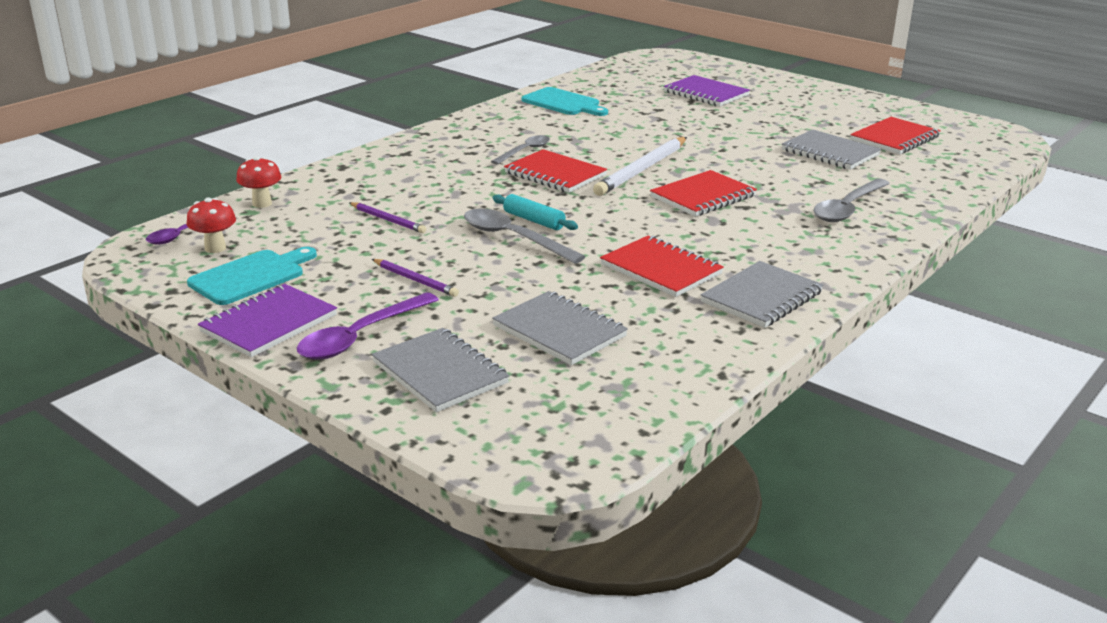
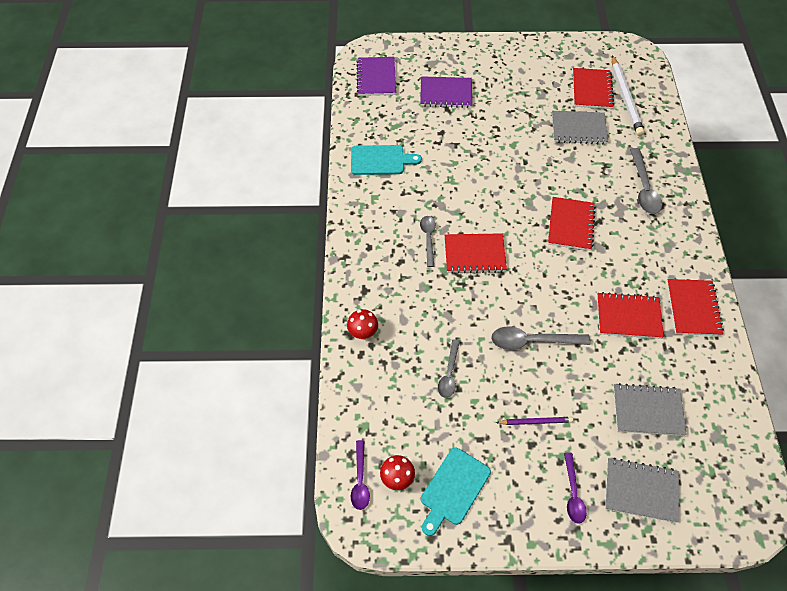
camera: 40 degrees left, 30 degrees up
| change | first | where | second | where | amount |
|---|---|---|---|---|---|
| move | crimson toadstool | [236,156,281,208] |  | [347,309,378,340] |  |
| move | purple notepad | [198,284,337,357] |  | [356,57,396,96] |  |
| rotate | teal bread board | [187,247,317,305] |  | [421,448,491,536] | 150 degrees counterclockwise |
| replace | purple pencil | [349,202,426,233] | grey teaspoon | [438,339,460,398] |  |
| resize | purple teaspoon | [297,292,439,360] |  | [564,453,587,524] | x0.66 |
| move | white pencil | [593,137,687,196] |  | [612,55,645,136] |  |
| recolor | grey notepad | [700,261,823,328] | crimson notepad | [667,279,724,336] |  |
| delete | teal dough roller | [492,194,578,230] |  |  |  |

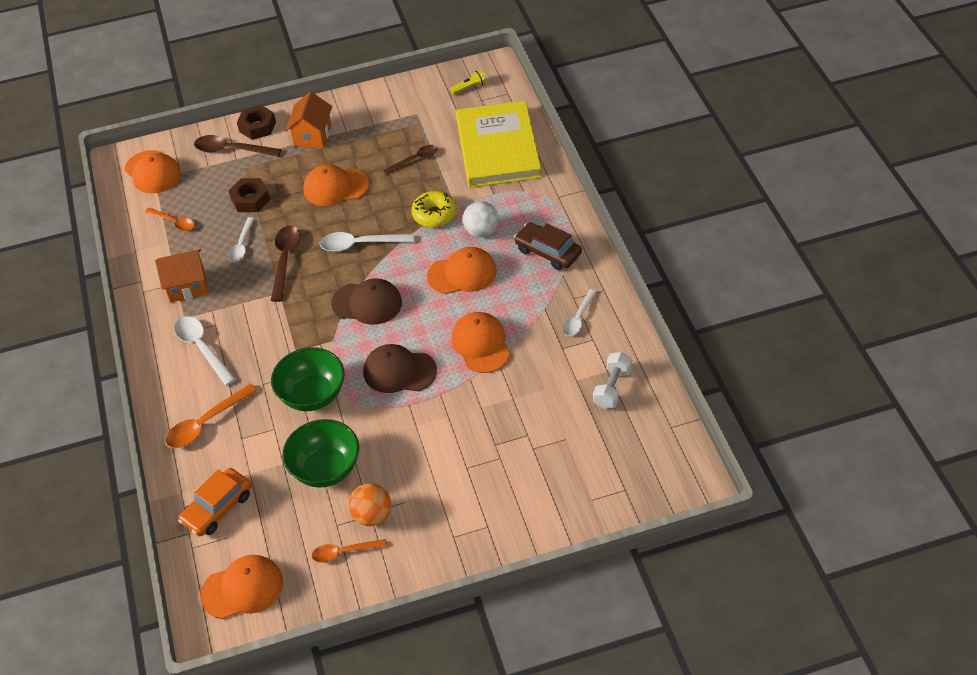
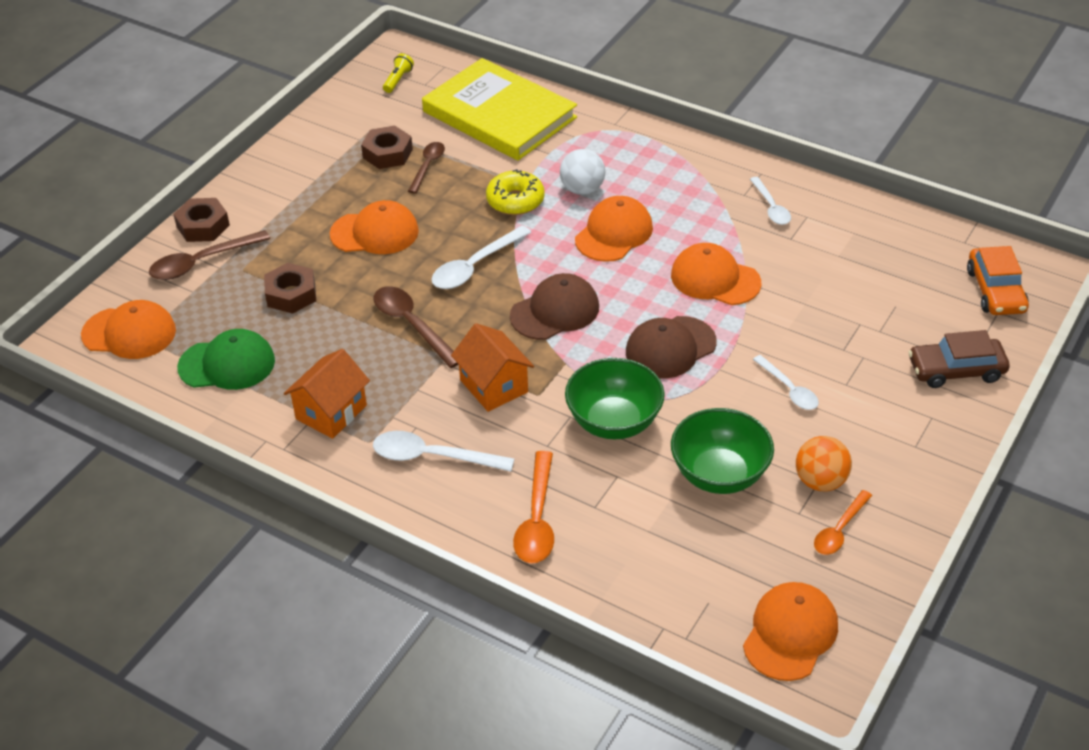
camera: 45 degrees left, 5 degrees down
| change | first | where | second | where | amount |
|---|---|---|---|---|---|
| replace | orange-coloured teaspoon | [145,207,195,231] | green peaked cap | [177,329,275,390] |  |
| rotate | orange-coloured peaked cap | [303,164,369,206] |  | [330,200,419,254] | 135 degrees counterclockwise |
| insert |  |  | russet hex nut | [361,126,413,169] |  |
| move | orange-coloured cottage | [286,92,332,148] |  | [451,323,534,412] |  |
| move | white teaspoon | [228,217,255,262] |  | [753,355,819,410] |  |
| move | russet car | [514,222,582,270] |  | [909,330,1010,388] |  |
| move | orange-coloured car | [178,468,252,536] |  | [967,246,1029,315] |  |
| delete | white dumbbell | [593,352,632,409] |  |  |  |

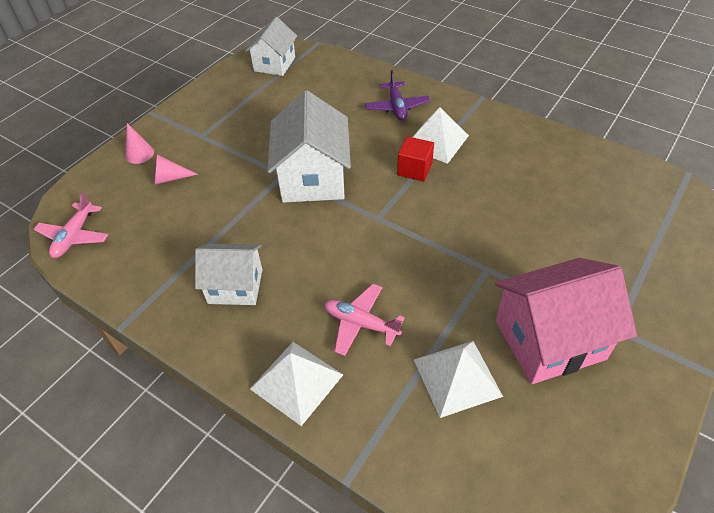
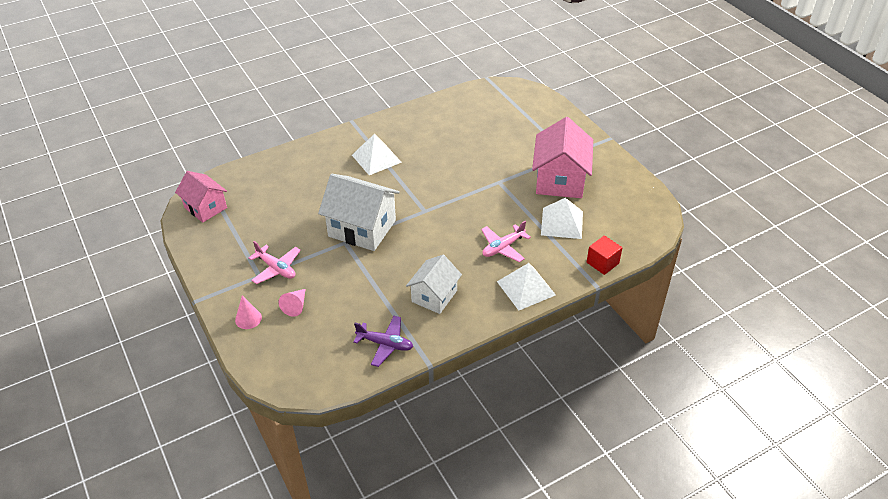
camera: 65 degrees left, 5 degrees down
| change | first | where | second | where | amount |
|---|---|---|---|---|---|
| recolor | white cottage | [245,17,297,76] | rosy cottage | [175,171,227,223] |  |
| move | rosy toy plane | [33,191,108,258] |  | [249,241,301,284] |  |
| move | purple toy plane | [365,70,430,121] |  | [353,316,413,367] |  |
| move | crimson block | [397,136,434,182] |  | [587,235,622,275] |  |

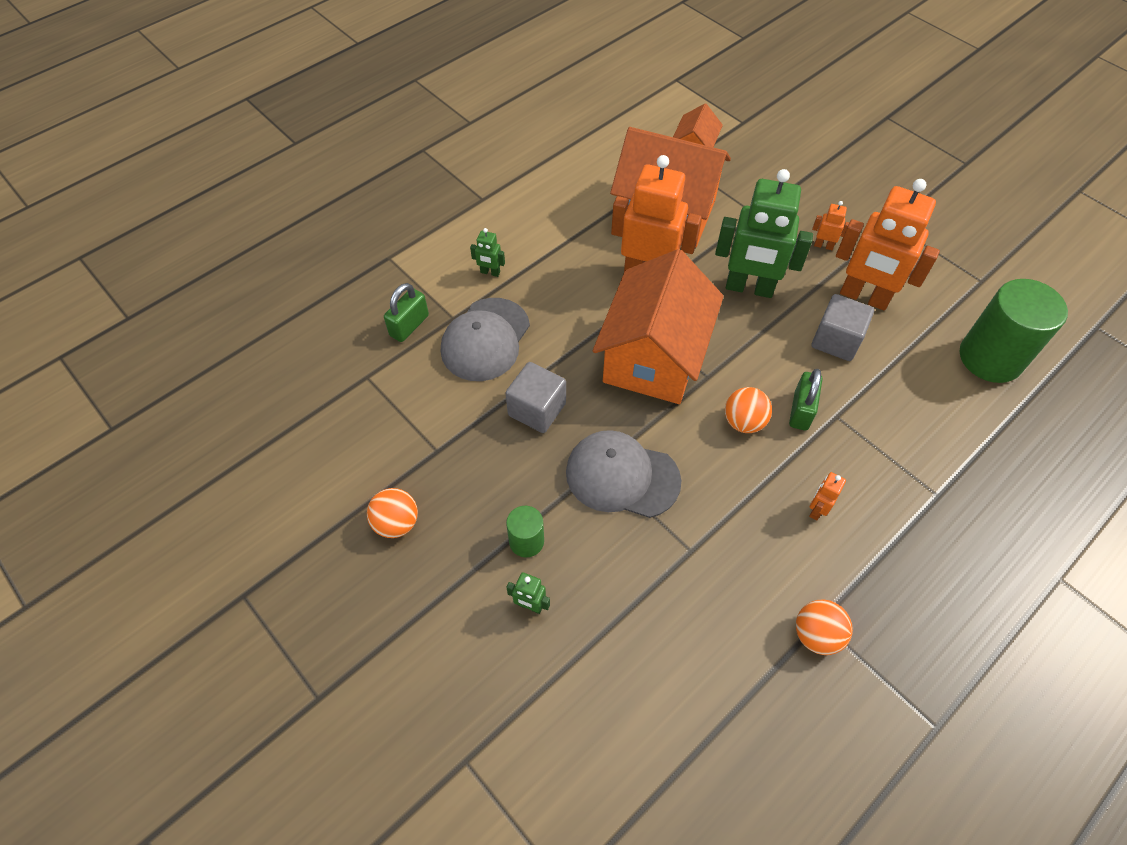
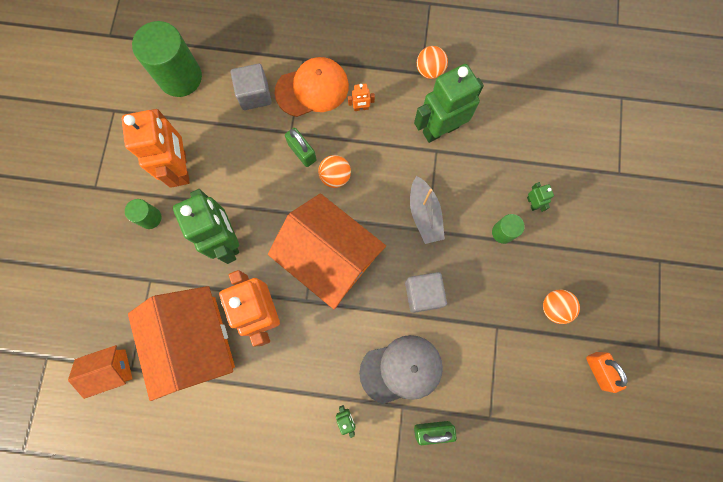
camera: 130 degrees left, 20 degrees up
| change | first | where | second | where | amount |
|---|---|---|---|---|---|
| replace | orange-coloured toy robot | [812,201,849,250] | green cylinder | [125,199,161,229] |  |
| move | grey block | [812,294,874,361] |  | [231,63,272,110] |  |
| rotate | orange-coloured cottage | [593,249,724,404] |  | [268,193,386,309] | 60 degrees clockwise |
| insert |  |  | orange-coloured peaked cap | [275,57,349,117] |  |
| rotate | green lock | [789,369,823,431] |  | [285,128,317,167] | 75 degrees clockwise |
| replace | grey peaked cap | [566,430,681,518] | grey boat | [410,176,445,244] |  |
| insert |  |  | green toy robot | [414,64,484,143] |  |
| insert |  |  | orange-coloured lock | [586,352,628,393] |  |

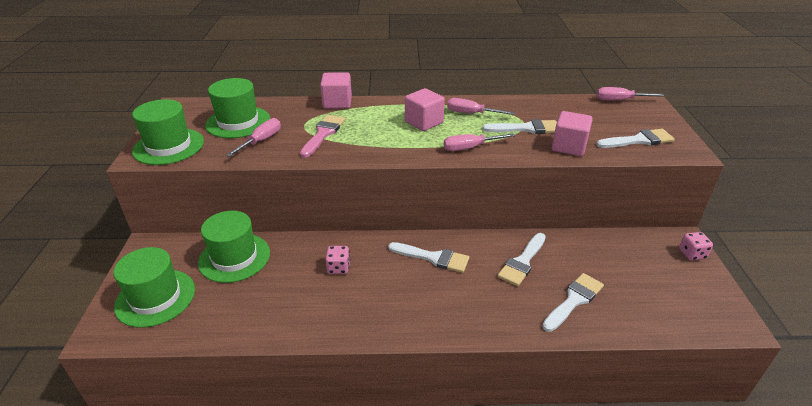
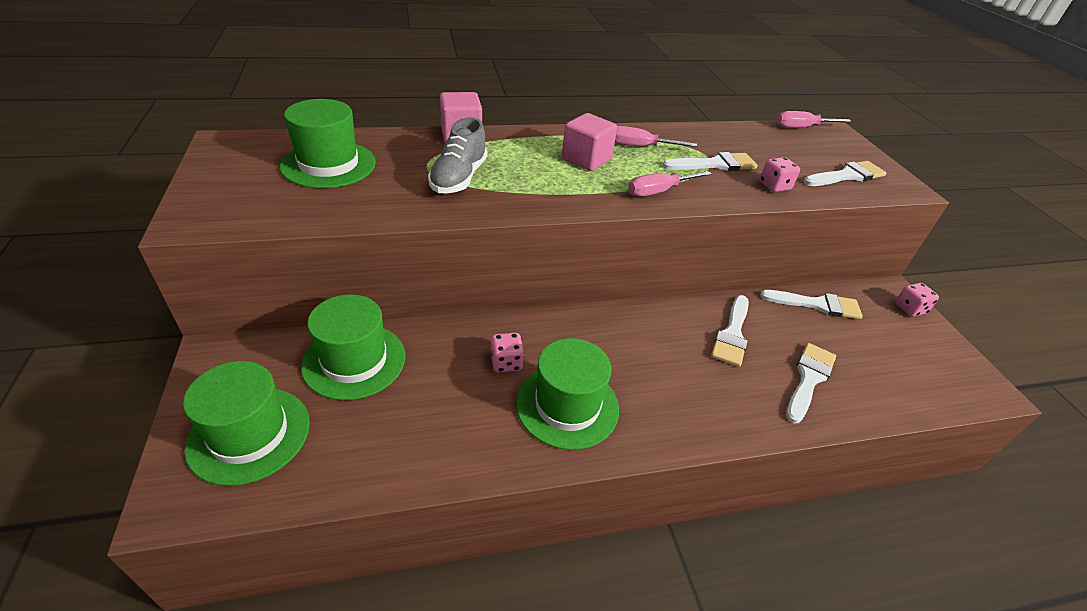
camera: 15 degrees left, 5 degrees up
| change | first | where | second | where | amount |
|---|---|---|---|---|---|
| replace | rosy paintbrush | [300,115,345,158] | grey shoe | [428,117,487,193] |  |
| move | green top hat | [132,99,204,165] |  | [516,338,619,450] |  |
| replace | rosy block | [552,111,593,156] | rosy dice | [760,157,800,192] |  |
| move | white paintbrush | [388,242,469,273] |  | [760,290,863,319] |  |
| delete | rosy flat screwdriver | [226,118,281,157] |  |  |  |

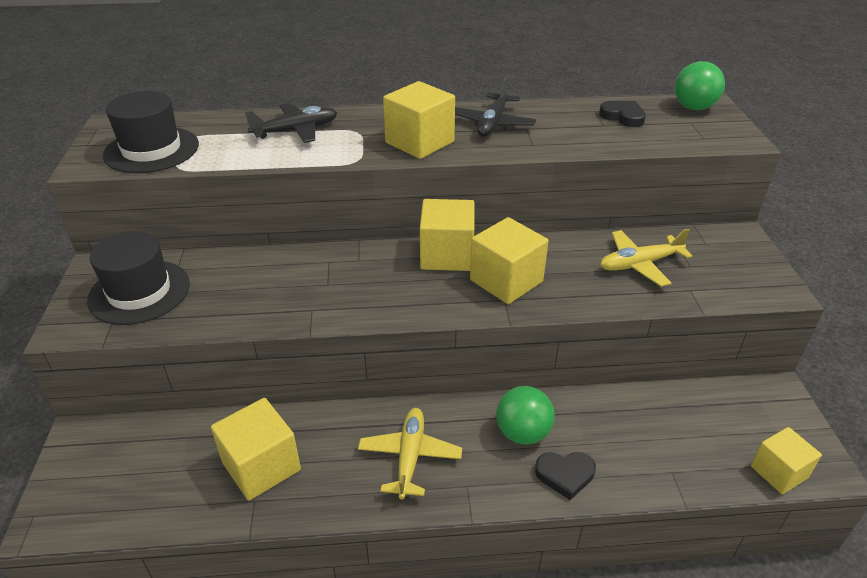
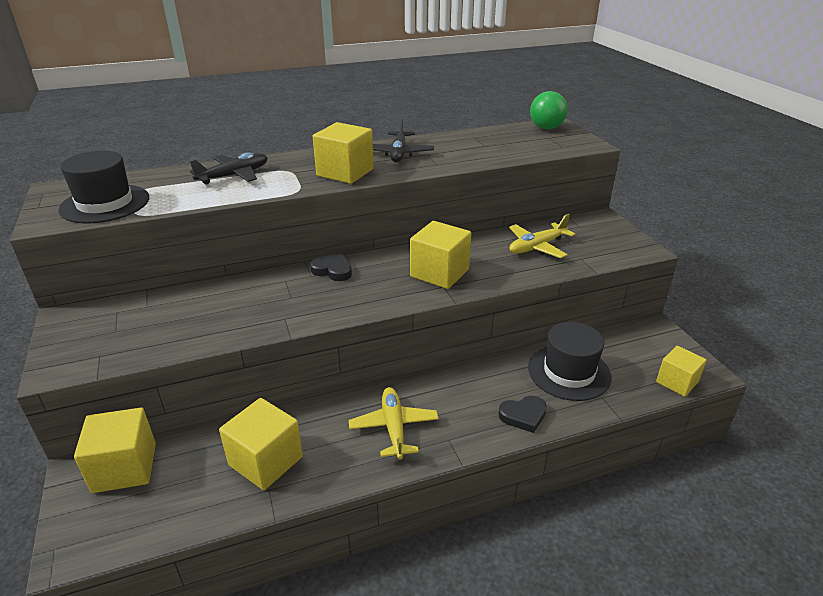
camera: 15 degrees left, 5 degrees down
| change | first | where | second | where | amount |
|---|---|---|---|---|---|
| move | bright yellow block | [420,199,475,271] |  | [74,408,156,493] |  |
| move | black heart shape | [599,101,646,127] |  | [310,254,352,281] |  |
| move | black top hat | [87,231,190,325] |  | [528,322,612,401] |  |
| delete | green ball | [496,386,555,445] |  |  |  |

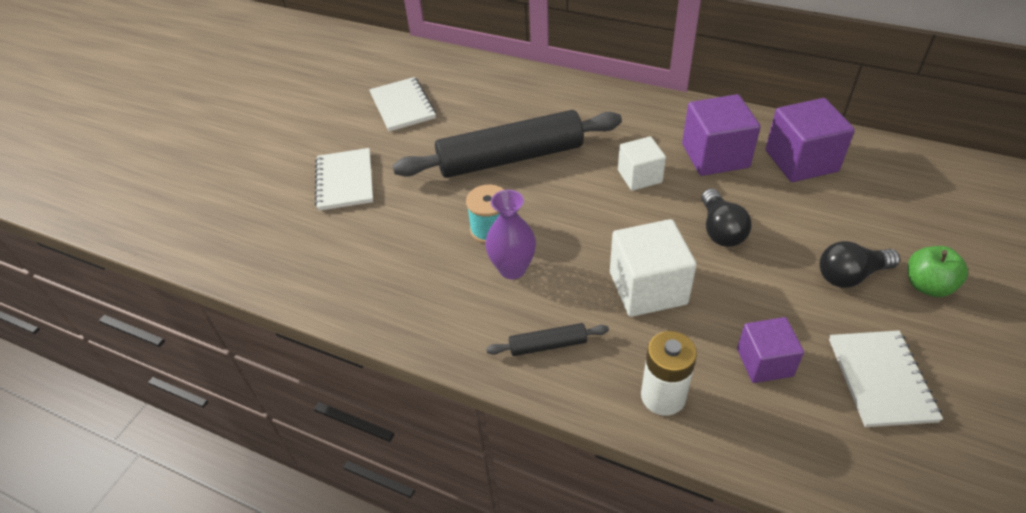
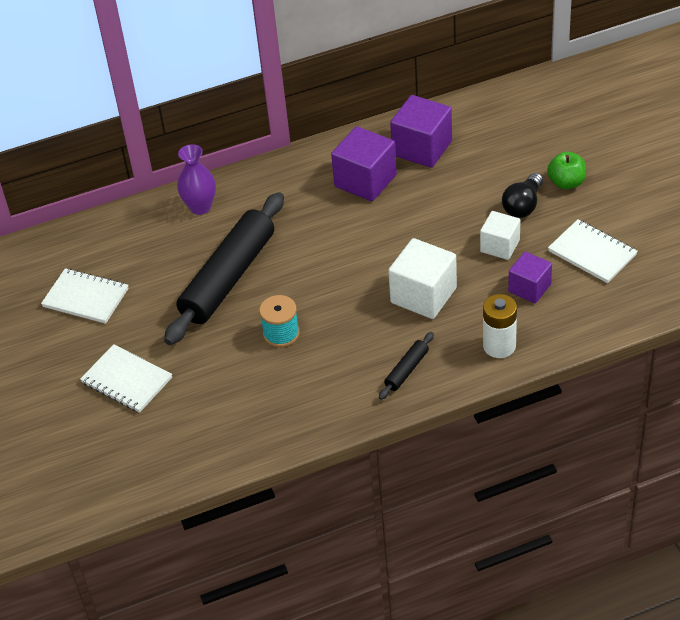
camera: 45 degrees left, 0 degrees up
| change | first | where | second | where | amount |
|---|---|---|---|---|---|
| move | purple flower vase | [485,190,536,280] |  | [177,144,216,215] |  |
| move | white block | [618,137,666,191] |  | [480,211,520,260] |  |
| delete | black lightbulb | [702,189,752,247] |  |  |  |

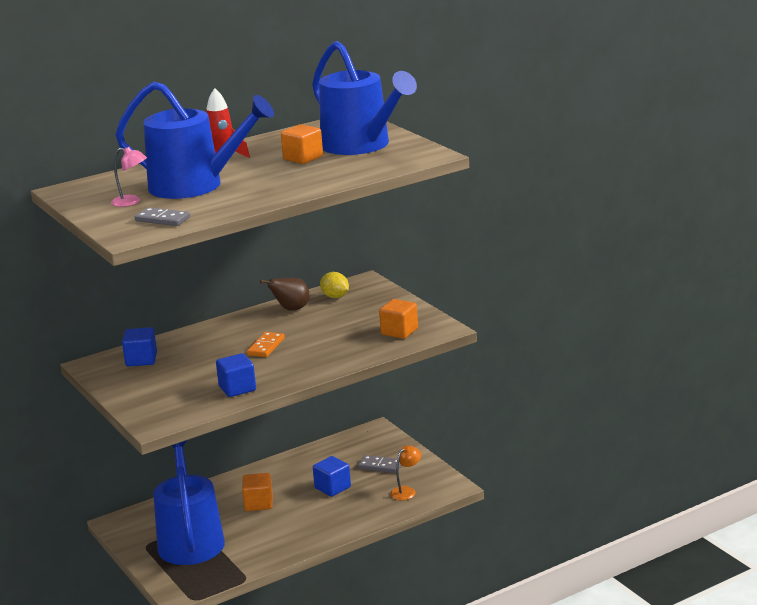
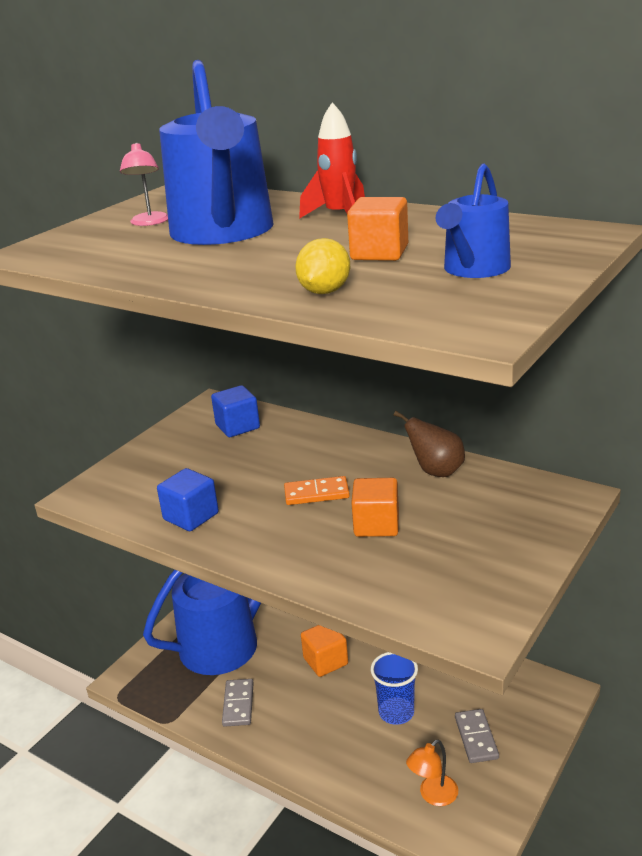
camera: 65 degrees right, 5 degrees up
| change | first | where | second | where | amount |
|---|---|---|---|---|---|
| move | grey domino tile | [135,207,190,226] |  | [222,679,254,727] |  |
| move | bright yellow toy lemon | [320,272,349,298] |  | [295,238,351,294] |  |
| move | orange-coloured block | [379,299,418,339] |  | [351,478,399,537] |  |
| replace | cobalt block | [313,456,351,497] | cobalt cup | [371,652,418,725] |  |
| rotate | orange-coloured desk lamp | [390,446,421,500] |  | [406,740,458,806] | 120 degrees clockwise |
| resize | cobalt sprinkling can | [312,41,417,155] |  | [435,163,511,278] | x0.53 |

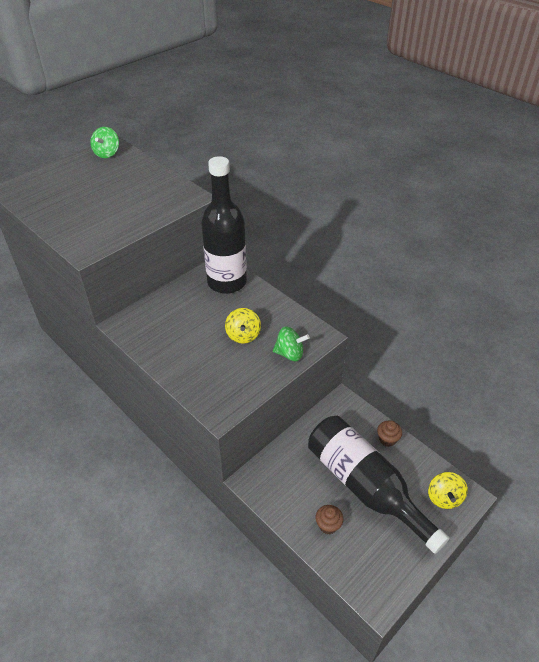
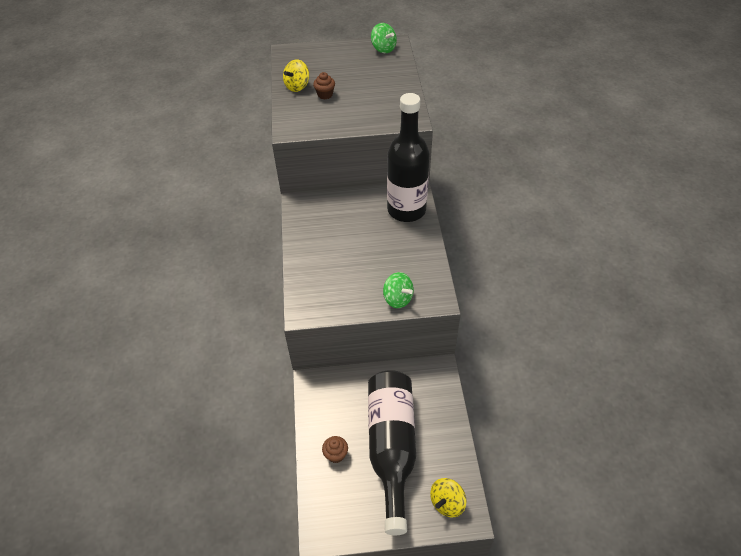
camera: 40 degrees right, 5 degrees up
| change | first | where | second | where | amount |
|---|---|---|---|---|---|
| move | bright yellow toy top | [225,308,261,344] |  | [283,60,309,92] |  |
| move | russet fairy cake | [377,421,402,447] |  | [313,72,335,99] |  |
| rotate | green toy top | [90,127,119,158] |  | [371,23,397,53] | 90 degrees counterclockwise |

